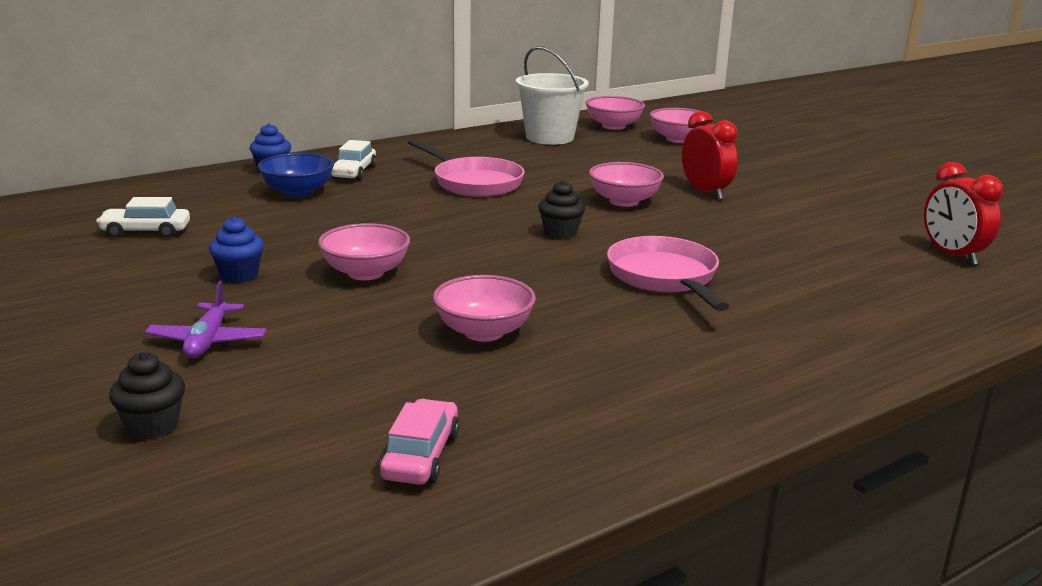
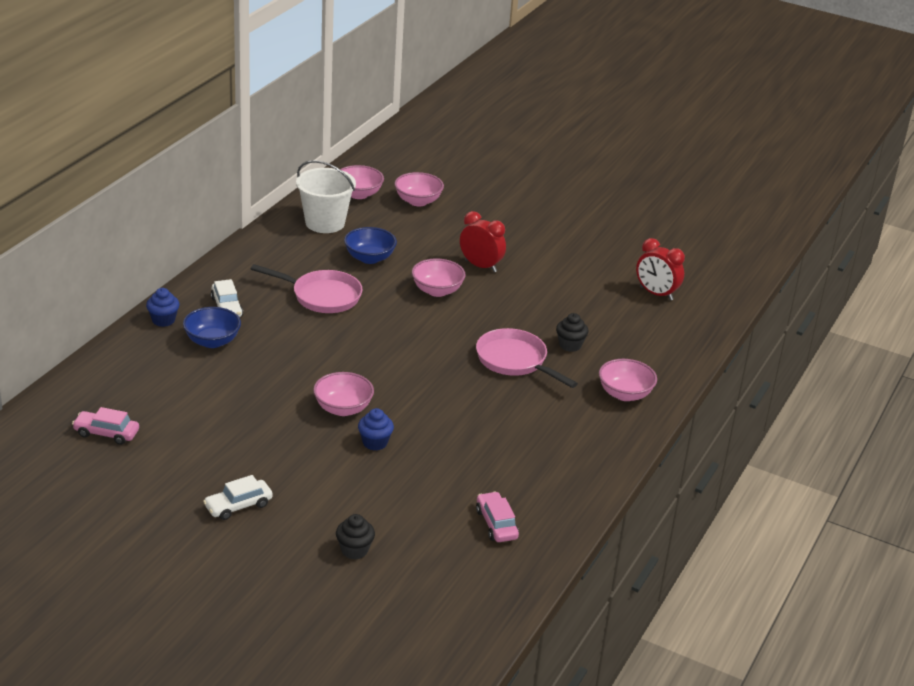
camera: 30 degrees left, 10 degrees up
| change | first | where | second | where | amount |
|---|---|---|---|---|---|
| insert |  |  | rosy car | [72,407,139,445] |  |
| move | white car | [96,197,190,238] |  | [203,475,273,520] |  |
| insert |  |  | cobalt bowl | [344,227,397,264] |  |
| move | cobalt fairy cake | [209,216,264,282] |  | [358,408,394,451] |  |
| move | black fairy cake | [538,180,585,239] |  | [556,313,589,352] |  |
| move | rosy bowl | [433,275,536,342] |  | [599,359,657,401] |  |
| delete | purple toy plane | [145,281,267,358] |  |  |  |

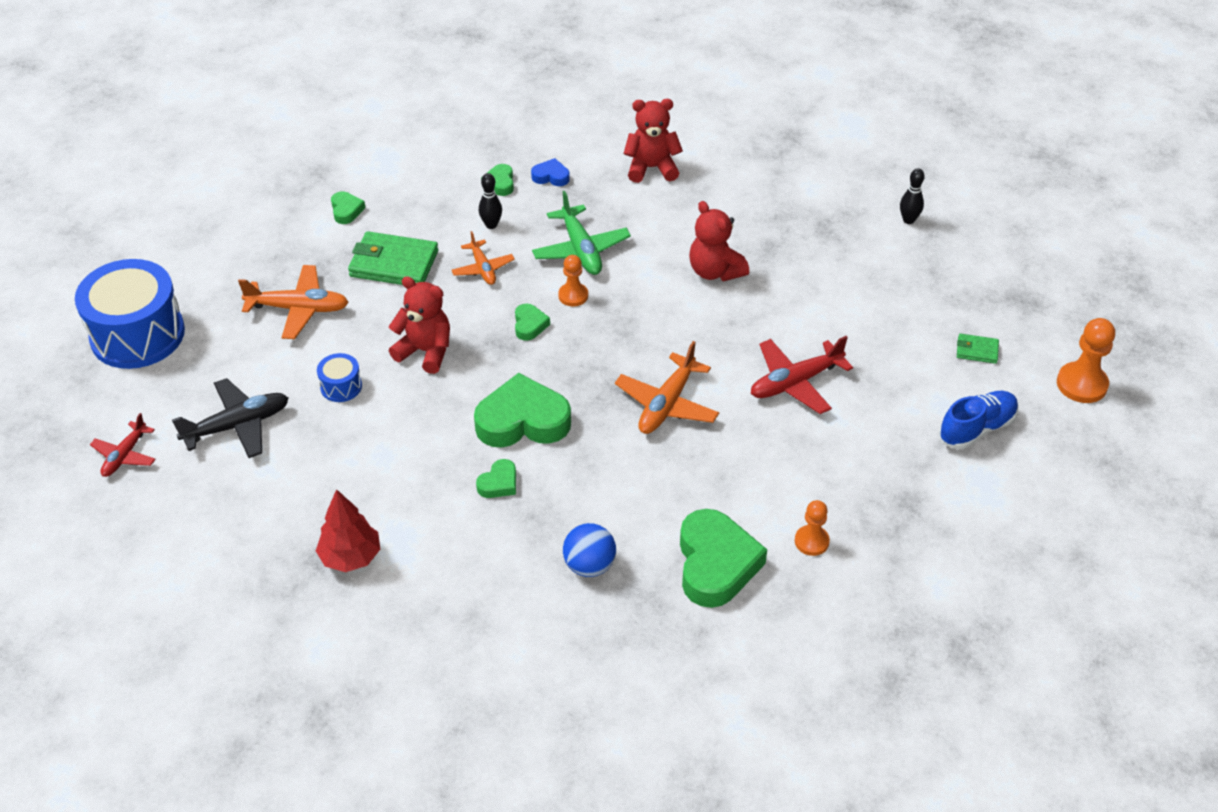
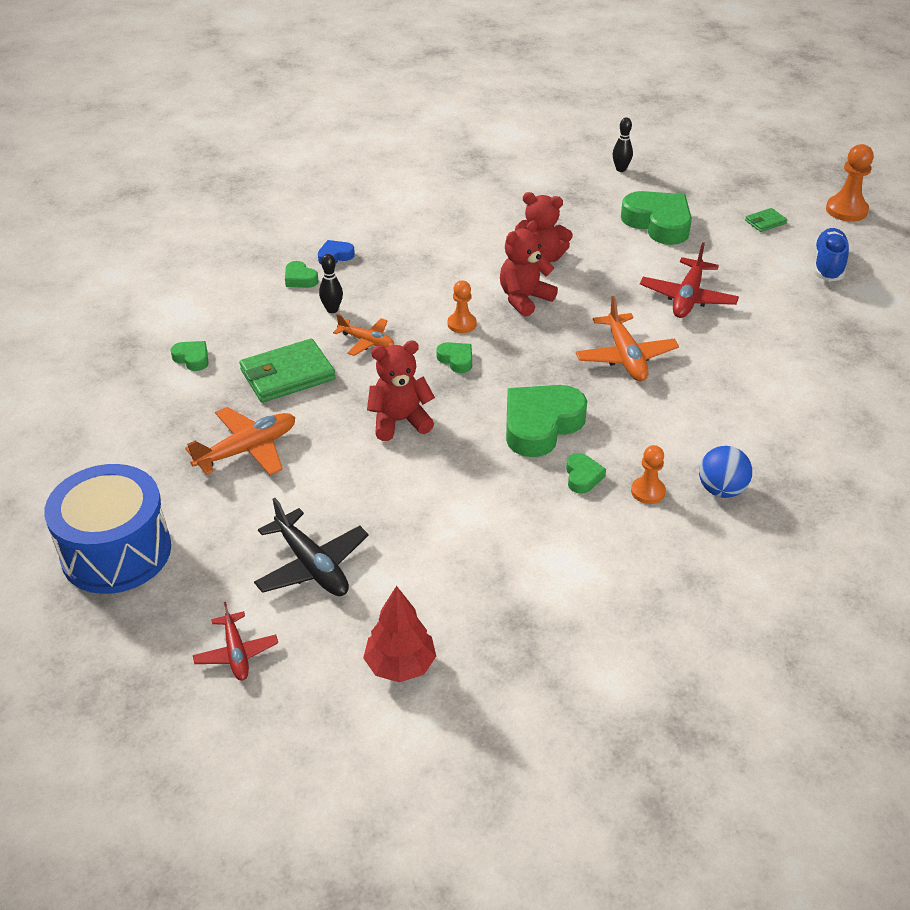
camera: 40 degrees left, 5 degrees down
| change | first | where | second | where | amount |
|---|---|---|---|---|---|
| rotate | black toy plane | [172,378,289,458] |  | [254,498,369,596] | 120 degrees clockwise |
| move | crimson fir tree | [316,489,380,572] |  | [363,586,436,683] |  |
| move | crimson teddy | [623,99,683,183] |  | [500,220,558,317] |  |
| move | green heart shape | [680,509,767,608] |  | [621,191,692,245] |  |
| move | orange-coloured chess pawn | [795,500,830,556] |  | [631,445,666,504] |  |
| delete | cobalt snare drum | [317,353,362,402] |  |  |  |
| delete | green toy plane | [532,191,631,275] |  |  |  |

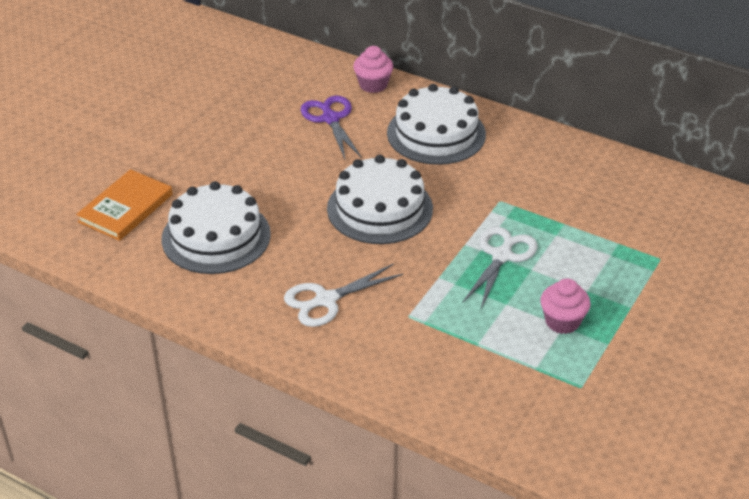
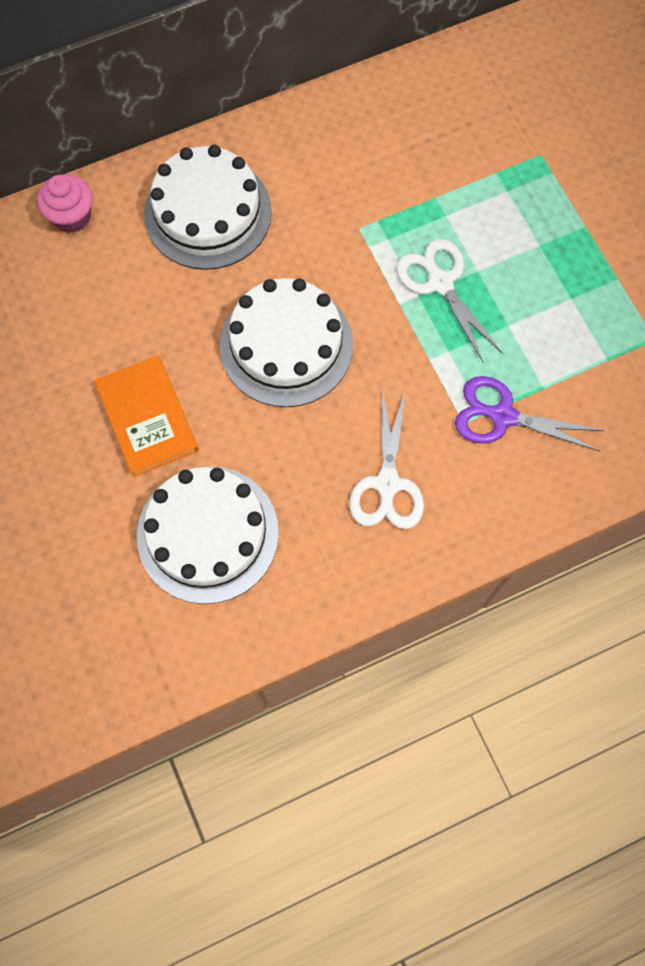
camera: 55 degrees left, 30 degrees up
| change | first | where | second | where | amount |
|---|---|---|---|---|---|
| move | orange-coloured hardcover | [76,169,172,241] |  | [94,355,199,477] |  |
| move | purple scissors | [301,96,362,159] |  | [455,376,605,451] |  |
| delete | rosy fairy cake | [540,278,591,334] |  |  |  |

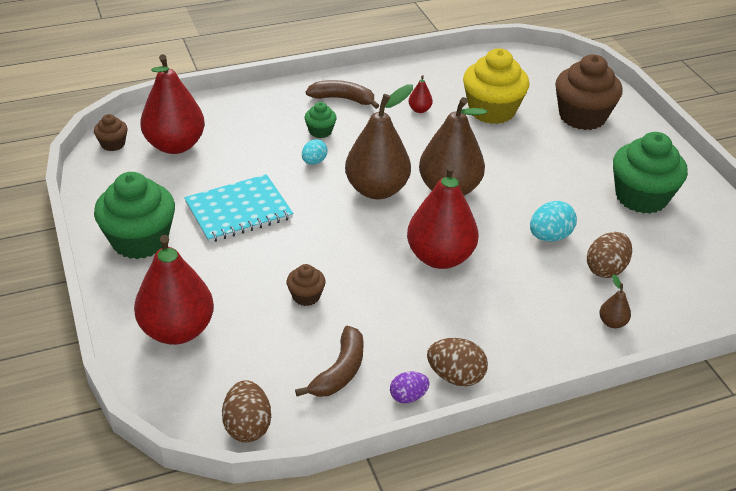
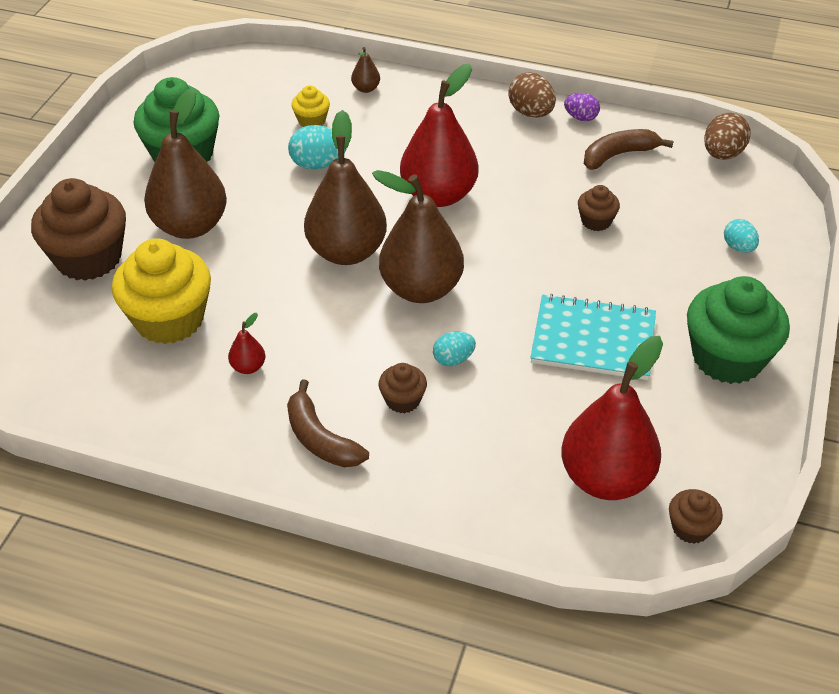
camera: 140 degrees left, 5 degrees up
| change | first | where | second | where | amount |
|---|---|---|---|---|---|
| insert |  |  | russet pear fruit | [144,88,227,239] |  |
| replace | russet egg | [587,232,632,278] | bright yellow fairy cake | [291,85,330,127] |  |
| recolor | green fairy cake | [305,102,337,138] | russet fairy cake | [379,363,427,413] |  |
| replace | crimson pear fruit | [134,235,214,345] | teal egg | [724,219,759,253] |  |

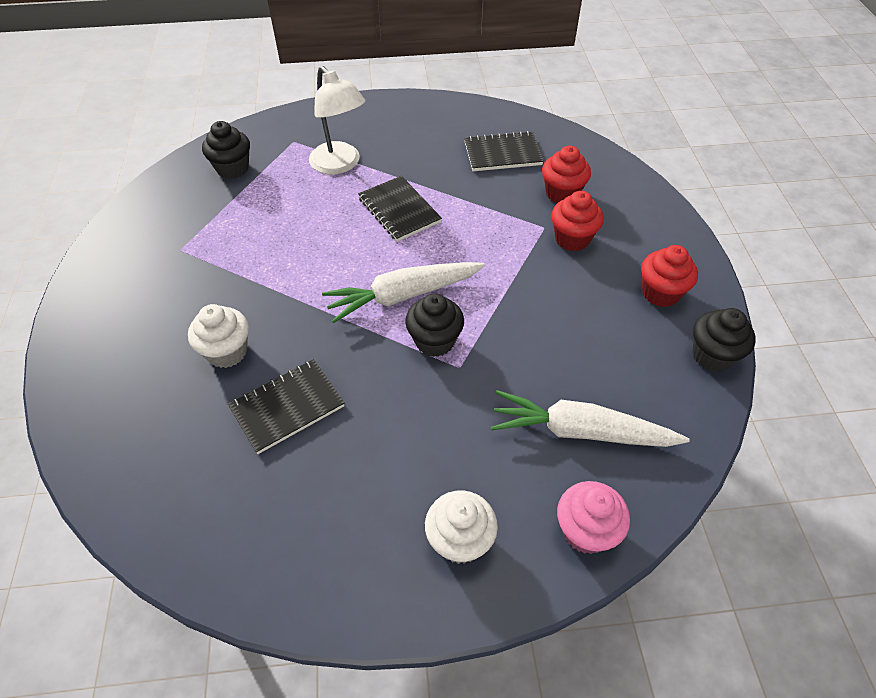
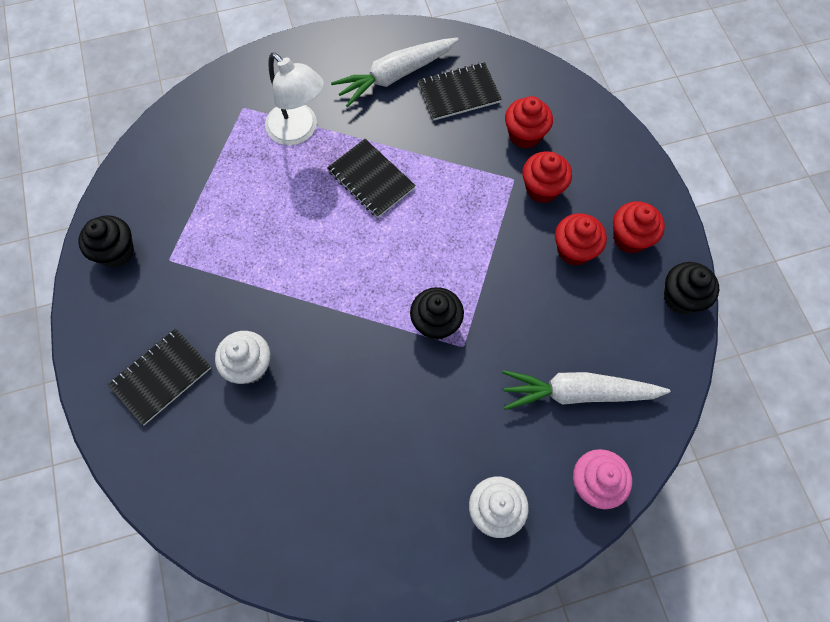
camera: 10 degrees left, 15 degrees up
| change | first | where | second | where | amount |
|---|---|---|---|---|---|
| move | black fairy cake | [202,121,250,179] |  | [78,215,134,268] |  |
| move | black notepad | [228,359,345,454] |  | [108,329,211,425] |  |
| move | white root vegetable | [322,262,485,323] |  | [331,38,459,107] |  |
| insert |  |  | crimson fairy cake | [555,213,607,266] |  |

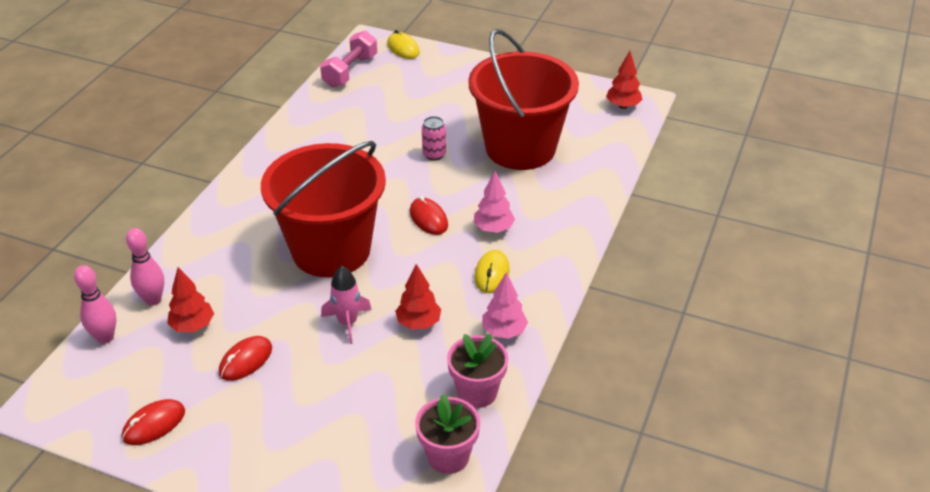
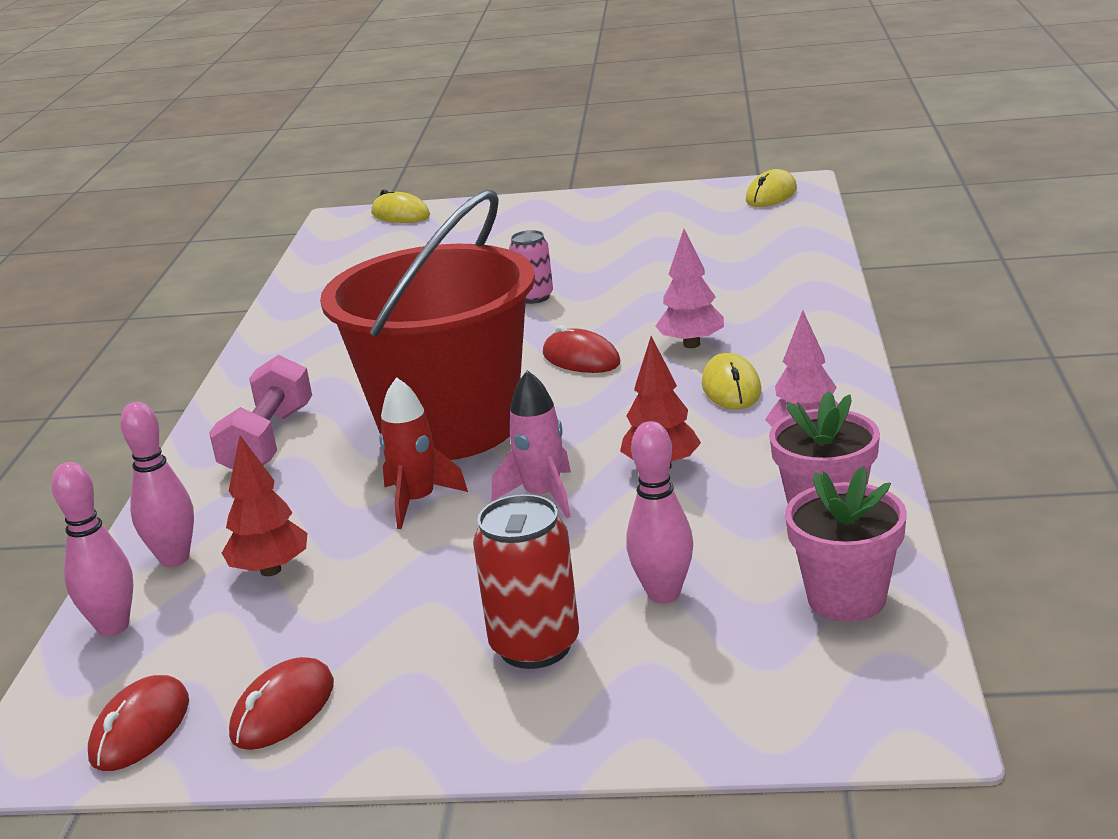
camera: 15 degrees left, 15 degrees down
| change | first | where | second | where | amount |
|---|---|---|---|---|---|
| move | crimson computer mouse | [219,336,272,381] |  | [88,675,189,771] |  |
| move | rosy dumbbell | [320,31,377,88] |  | [209,355,312,470] |  |
| insert |  |  | crimson rocket | [379,377,468,529] |  |
| insert |  |  | crimson soda can | [473,494,579,669] |  |
| insert |  |  | rosy tenpin | [626,421,693,603] |  |
| replace | crimson fir tree | [606,51,643,109] | bright yellow computer mouse | [746,169,797,207] |  |
| delete | crimson bucket | [468,29,579,170] |  |  |  |

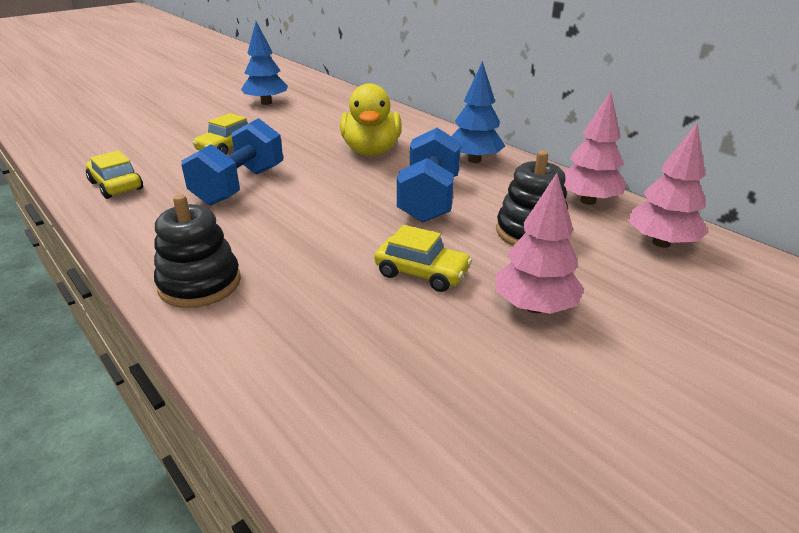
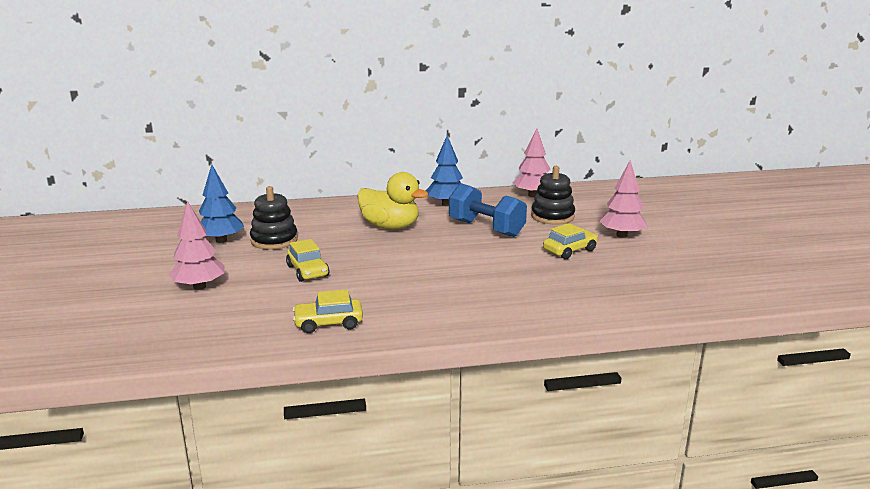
camera: 60 degrees left, 10 degrees down
| change | first | where | second | where | amount |
|---|---|---|---|---|---|
| move | rosy fir tree | [628,123,709,248] |  | [169,201,224,290] |  |
| move | black stacking rings | [154,194,241,308] |  | [250,186,298,250] |  |
| delete | cobalt dumbbell | [181,118,283,206] |  |  |  |

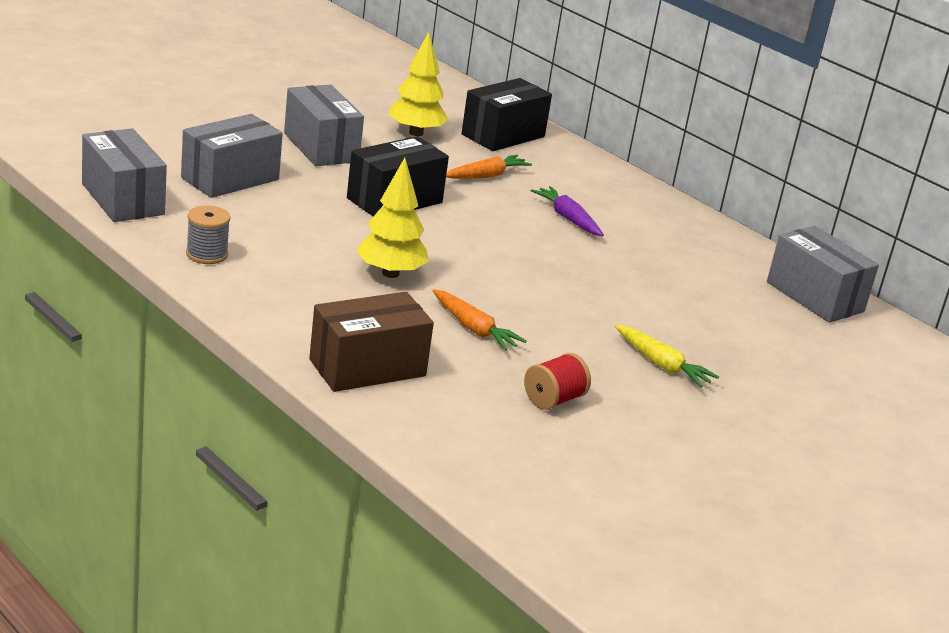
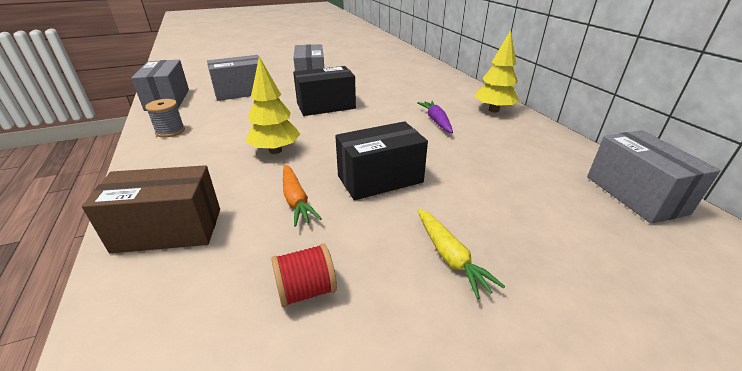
camera: 25 degrees right, 5 degrees up
| change | first | where | second | where | amount |
|---|---|---|---|---|---|
| move | black package | [461,78,552,151] |  | [335,121,428,200] |  |
| move | bright yellow fir tree | [389,32,449,136] |  | [474,30,520,112] |  |
| delete | orange-coloured root vegetable | [446,155,532,179] |  |  |  |

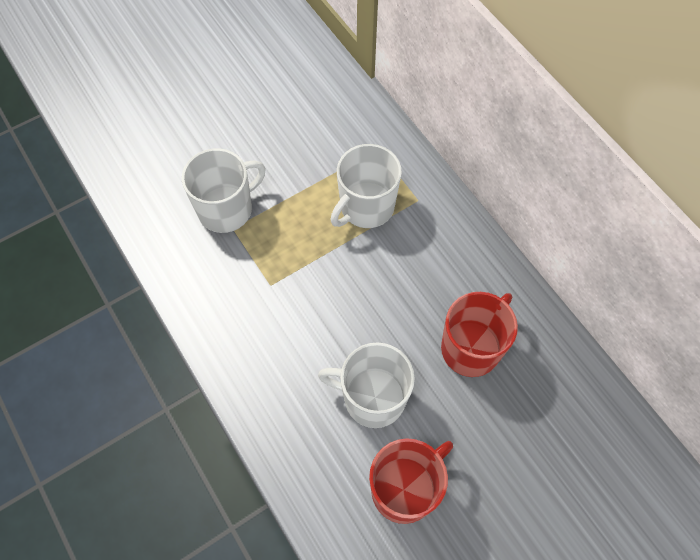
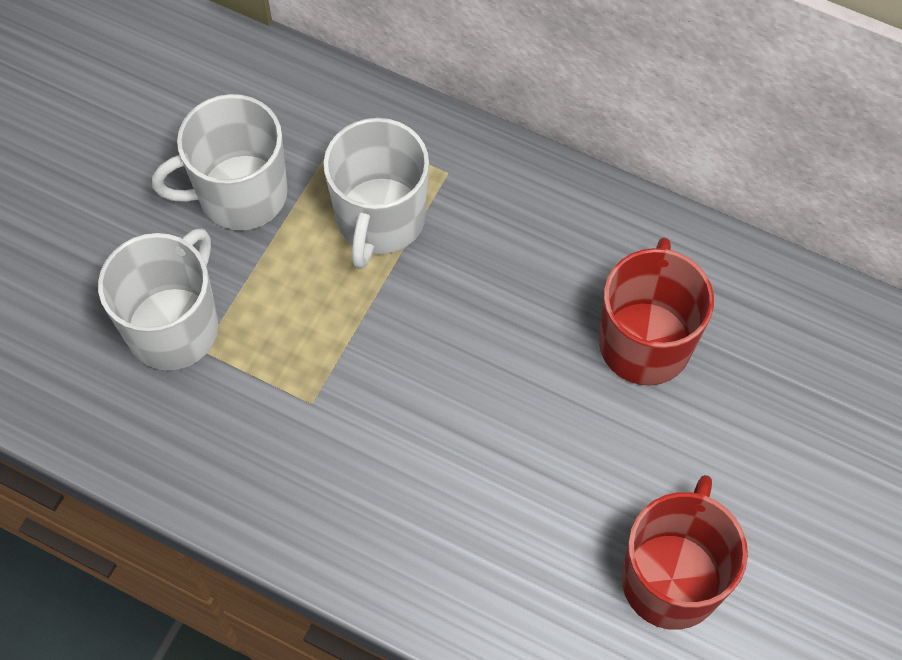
camera: 30 degrees left, 0 degrees up
| change | first | where | second | where | amount |
|---|---|---|---|---|---|
| move | white tea mug | [318,342,415,428] |  | [152,94,288,230] |  |

